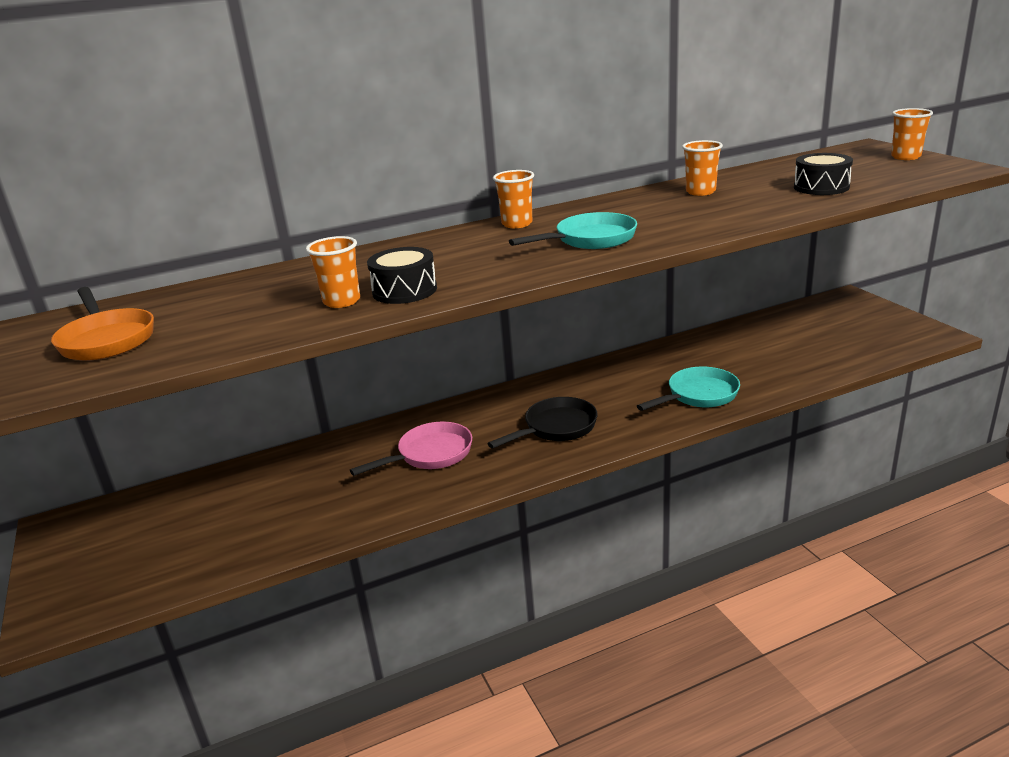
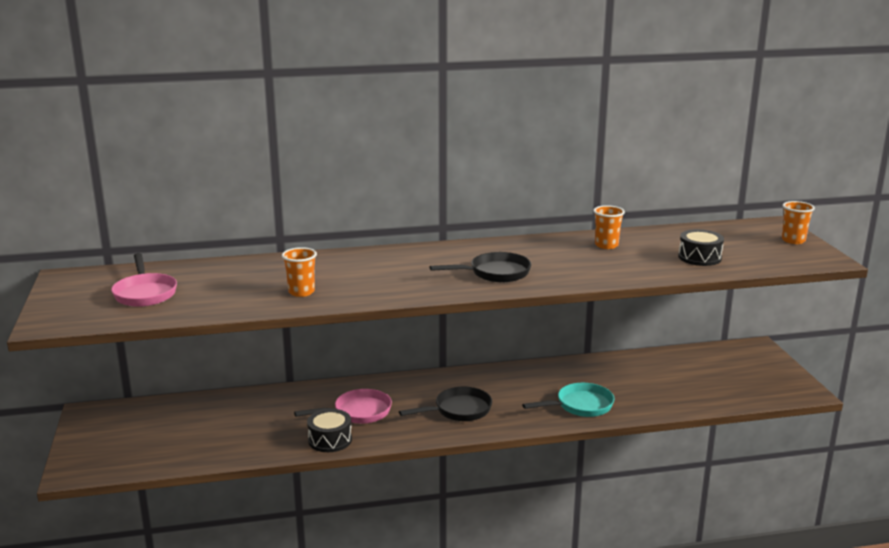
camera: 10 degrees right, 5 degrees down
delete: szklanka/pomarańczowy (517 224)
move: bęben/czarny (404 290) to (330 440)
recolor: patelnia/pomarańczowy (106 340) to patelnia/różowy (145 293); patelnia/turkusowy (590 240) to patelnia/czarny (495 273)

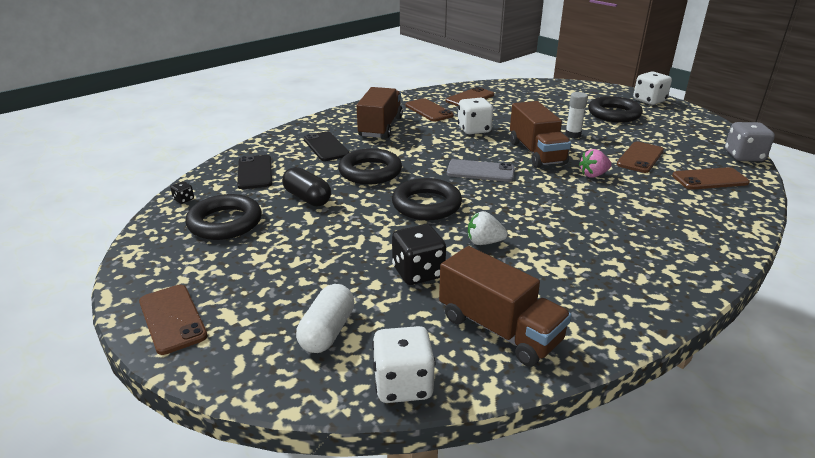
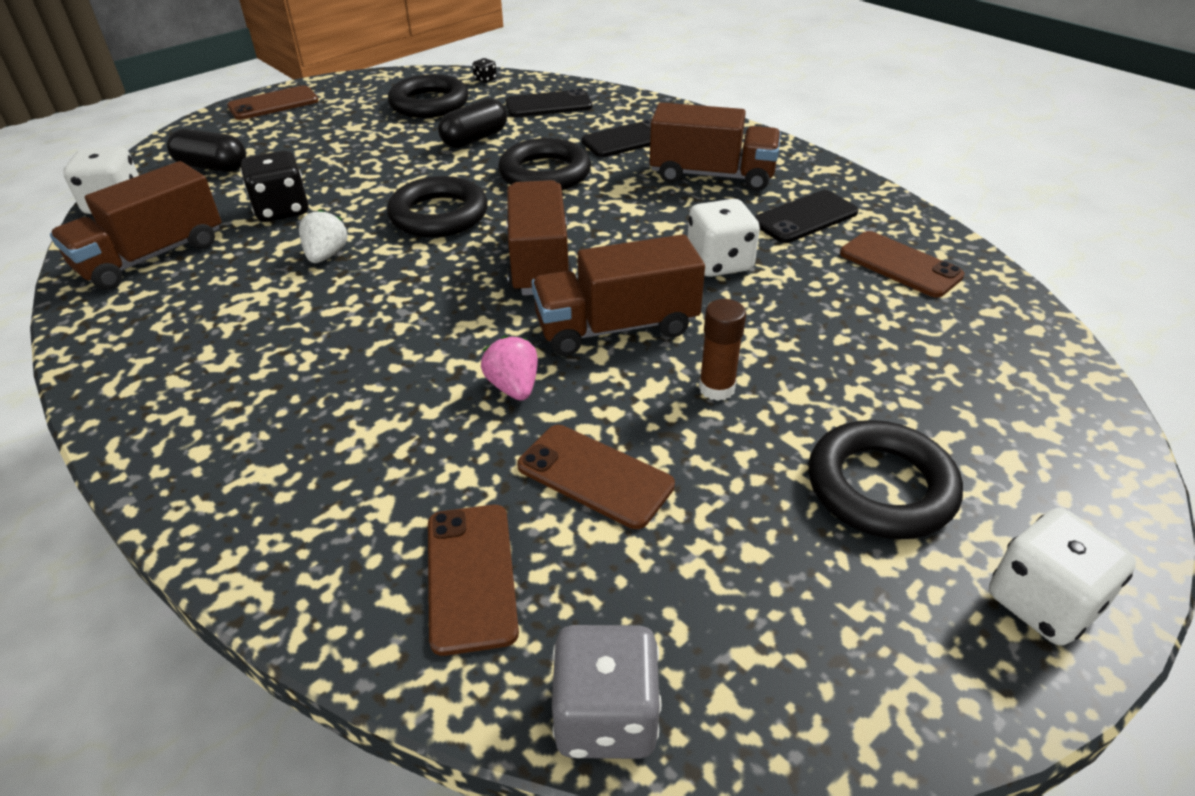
camera: 90 degrees right, 10 degrees up
replace: telefon/szary (480 171) to ciężarówka/brązowy (539 262)
recolor: kapsułka/biały (327 331) to kapsułka/czarny (212 167); klej w sztyfcie/biały (573 135) to klej w sztyfcie/brązowy (716 388); telefon/brązowy (428 110) to telefon/czarny (805 217)

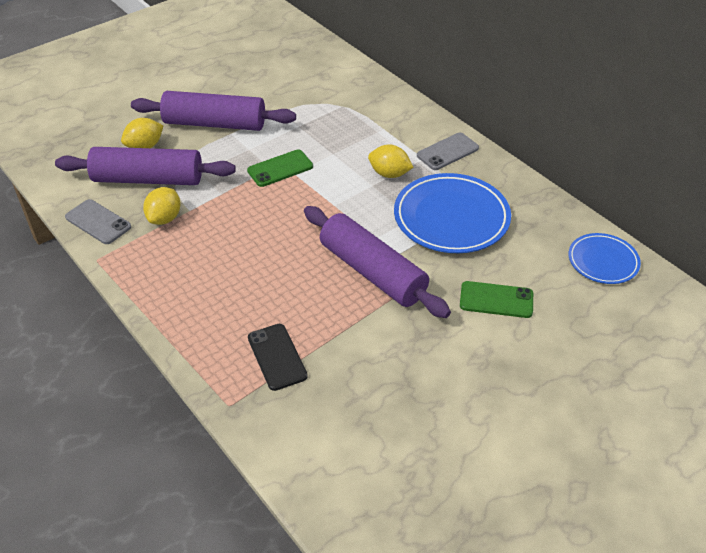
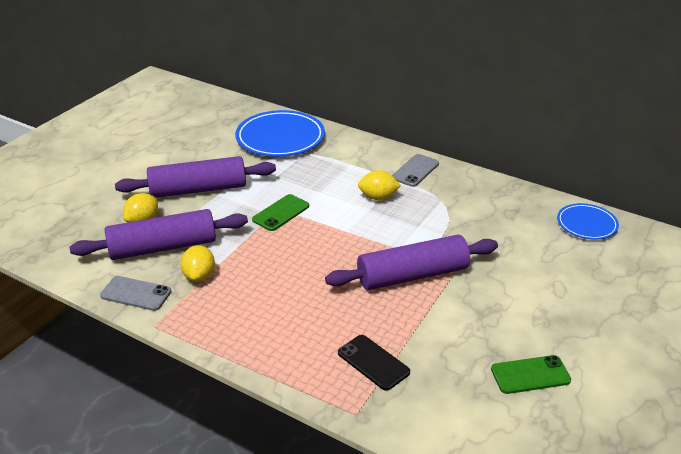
camera: 20 degrees left, 10 degrees down
move: talerz/niebieski (451 218) to (280 138); telefon/zielony (496 300) to (530 375)
rotate: wałek do ciasta/fioletowy (372 272) = (412 275) 45 degrees counterclockwise

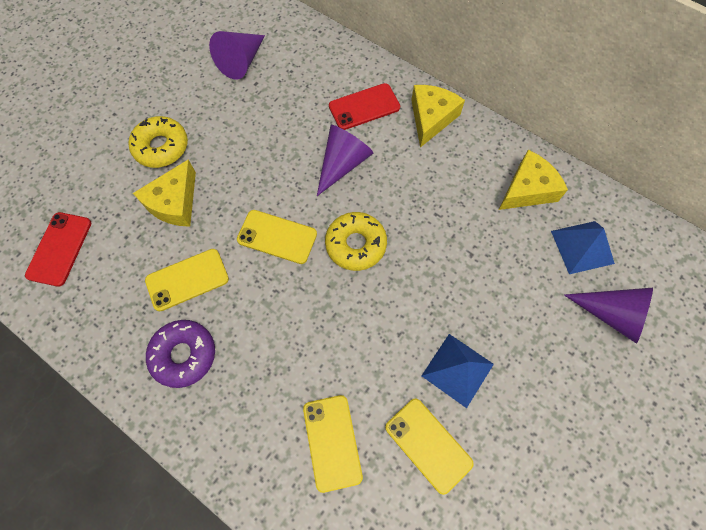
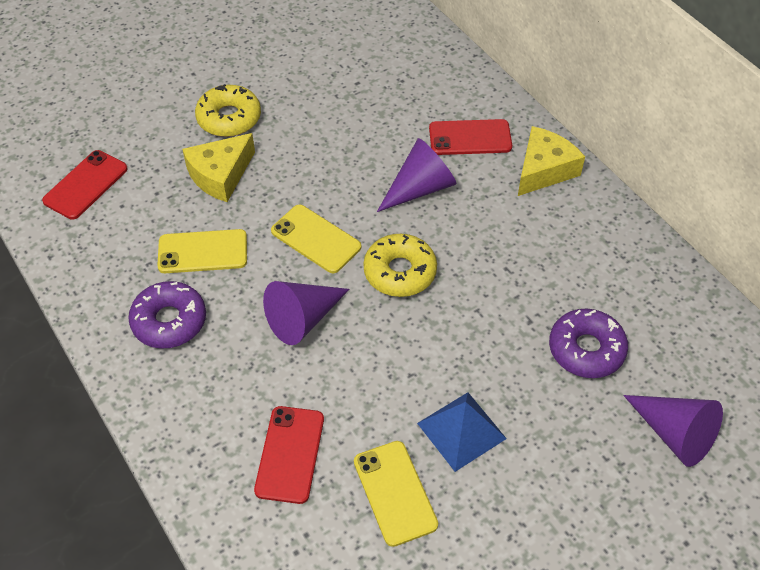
camera: 20 degrees right, 15 degrees down
delete: ser/żółty (527 189); piramida/niebieski (582 247)
insert: donut/fioletowy (586 349)
move: stożek/fioletowy (242 62) to (303 319)
recolor: telefon/żółty (332 442) to telefon/czerwony (290 454)

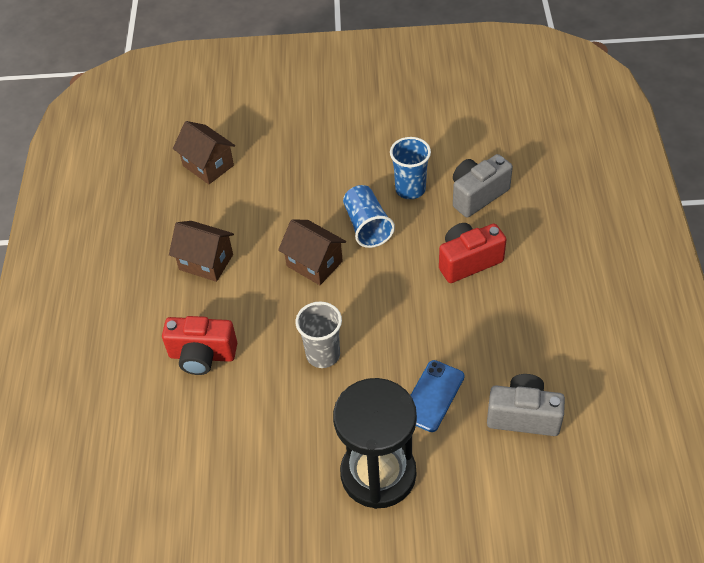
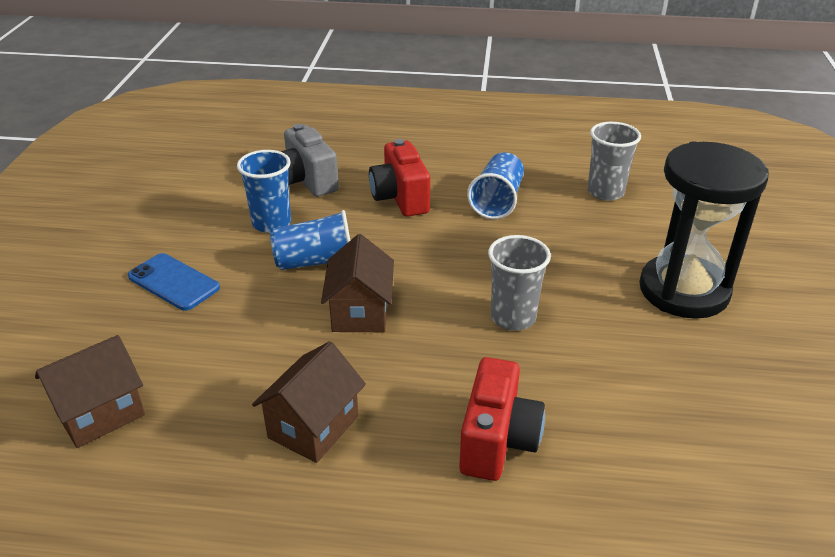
camera: 85 degrees left, 15 degrees down
insert: szklanka/niebieski (497 201)
move: telefon/niebieski (432 396) to (174 282)
replace: aparat fotograficzny/szary (523 416) to szklanka/szary (605 192)
rotate: domek/brązowy (314 263) = (360 312) 45 degrees counterclockwise

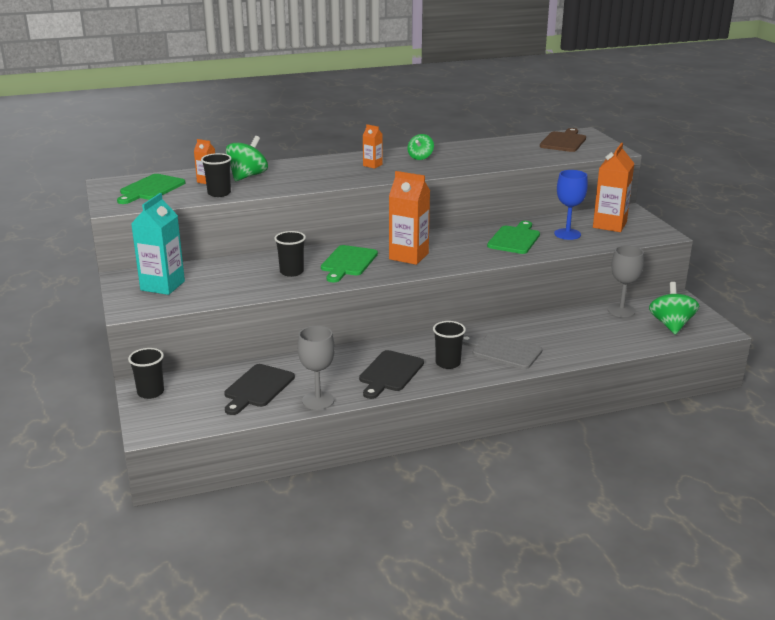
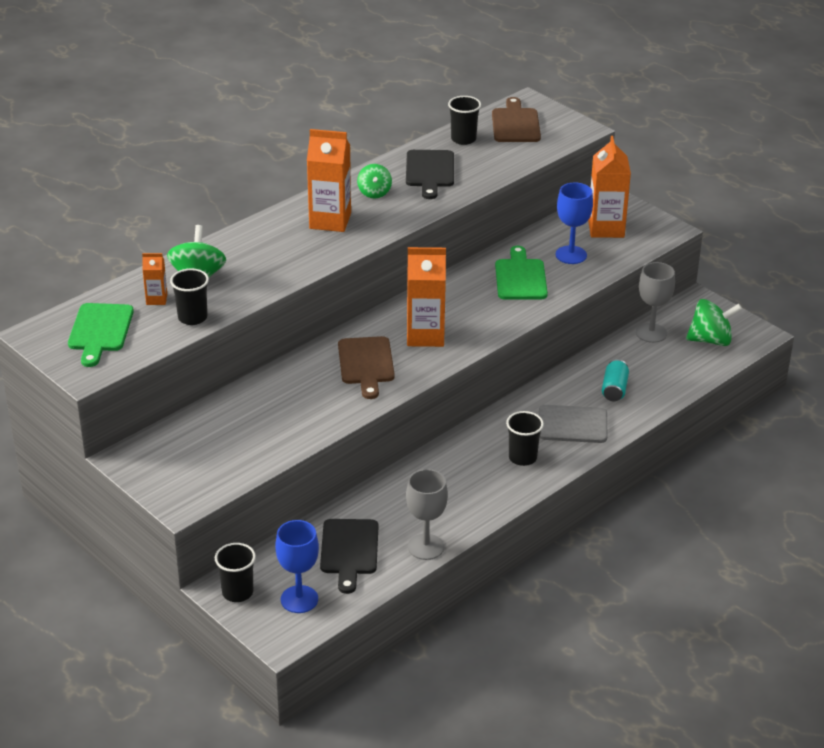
camera: 25 degrees left, 10 degrees up
delete: karton mleka/turkusowy (162 286)
insert: kielich/niebieski (299 599); puszka/turkusowy (614 389)
move: deska do krojenia/czarny (390 373) to (430 171); szklanka/czarny (291 272) to (463 139)
recolor: deska do krojenia/zielony (348 262) to deska do krojenia/brązowy (366 364)
rotate: bączek/zielony (671 325) = (710 340) 105 degrees clockwise
resize: karton mleka/pomarańczowy (372 165) = (330 221) x1.98

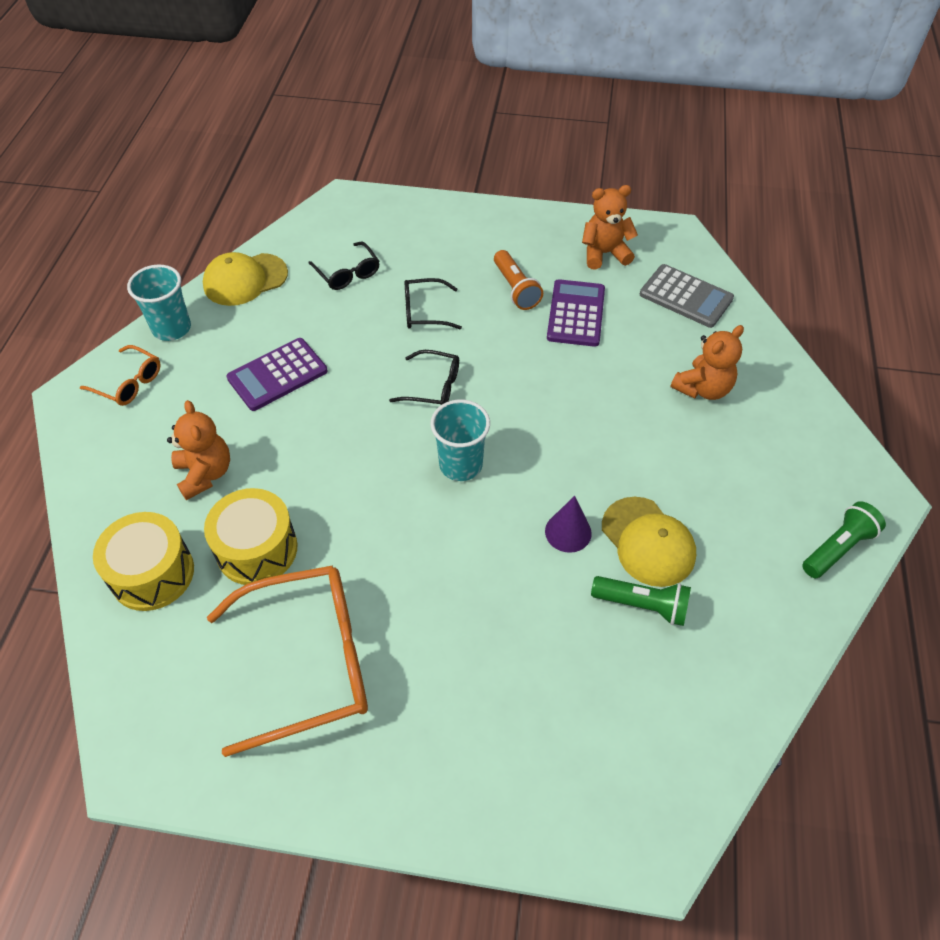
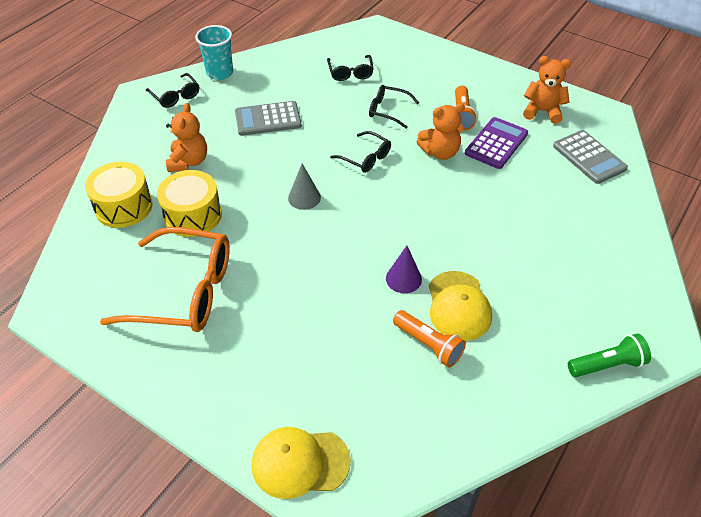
camera: 25 degrees right, 5 degrees down
delete: szklanka/turkusowy (460 465)
insert: stożek/szary (304 197)
move: czapka/żółty (245 280) to (300 463); miś/pomarańczowy (703 388) to (440 152)
recolor: okulary/pomarańczowy (129 383) to okulary/czarny (175 96); kalkulator/fioletowy (277 375) to kalkulator/szary (268 119); latarka/zielony (642 605) to latarka/pomarańczowy (428 344)

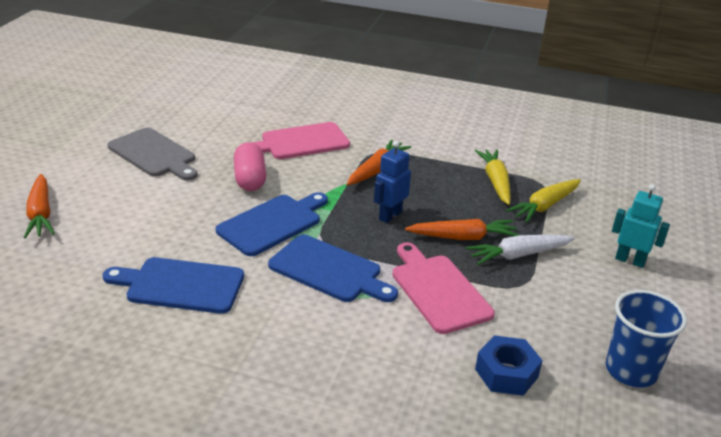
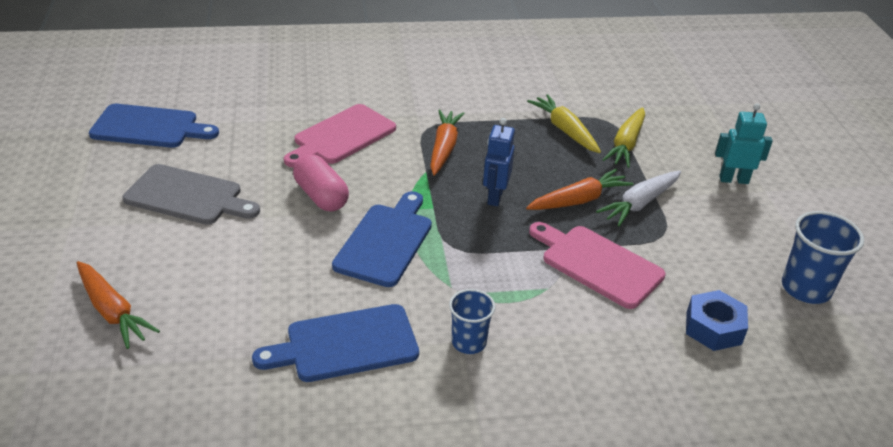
camera: 25 degrees left, 5 degrees up
insert: szklanka/niebieski (469 342)
move: deska do krojenia/niebieski (329 270) to (149 127)

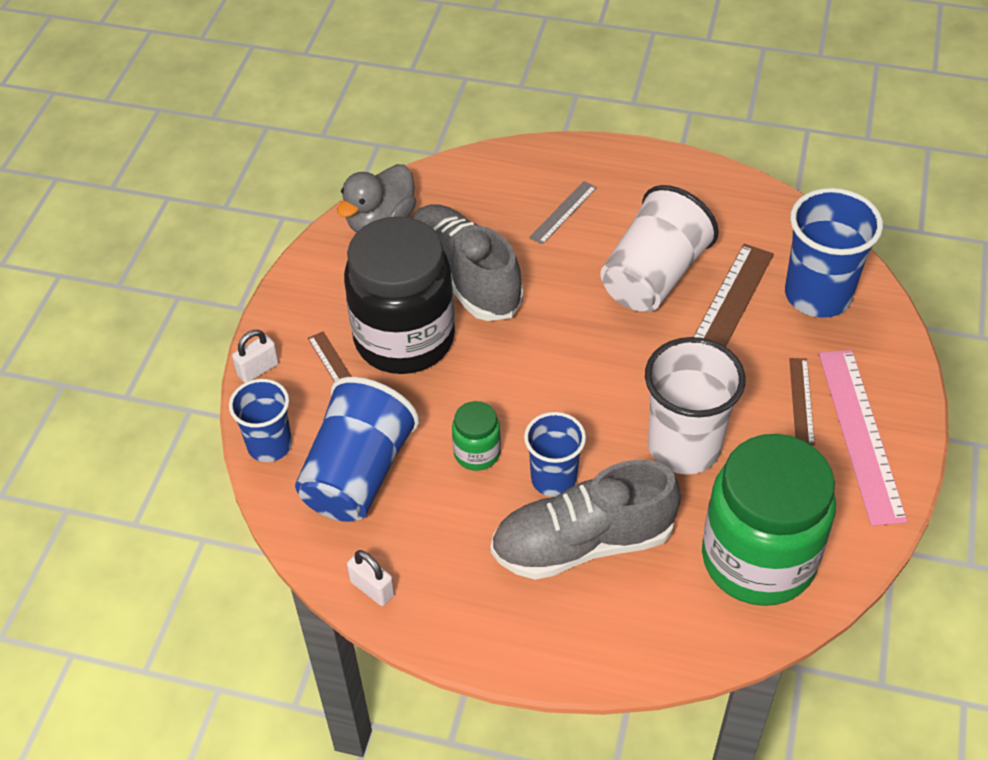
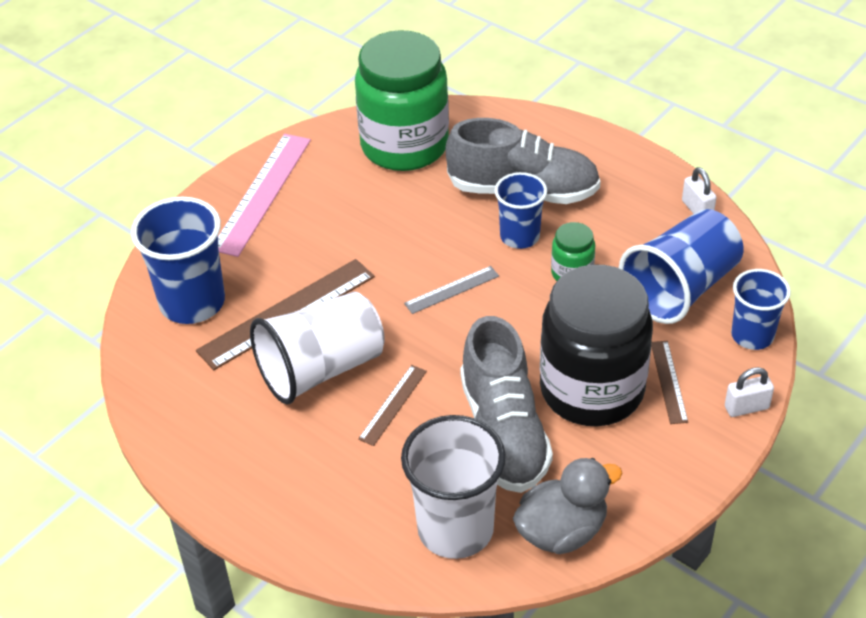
camera: 155 degrees left, 5 degrees down
move: linijka/brązowy (801 401) to (393 404); szklanka/biały (684 447) to (455 529); linijka/szary (563 212) to (452 290)

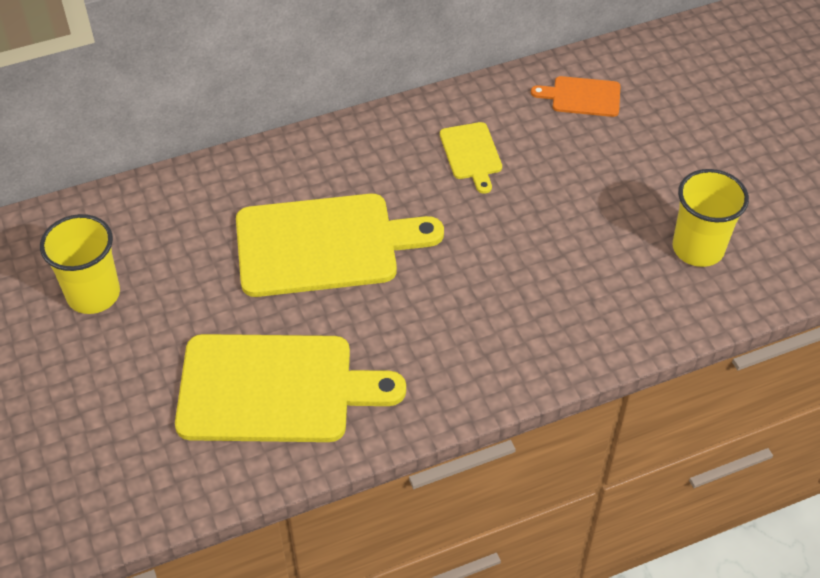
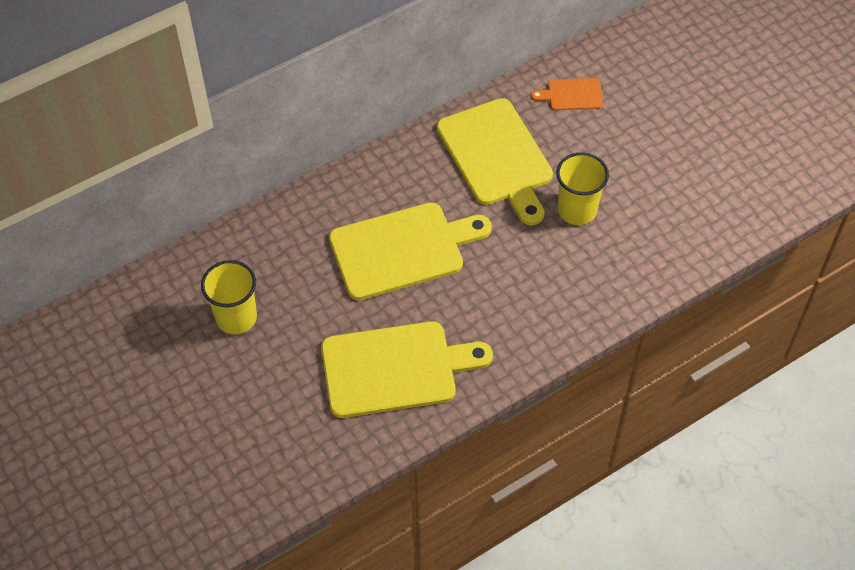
camera: 10 degrees left, 5 degrees up
move: szklanka/żółty (698 248) to (577 210)
resize: deska do krojenia/żółty (471 154) = (496 157) x2.11

